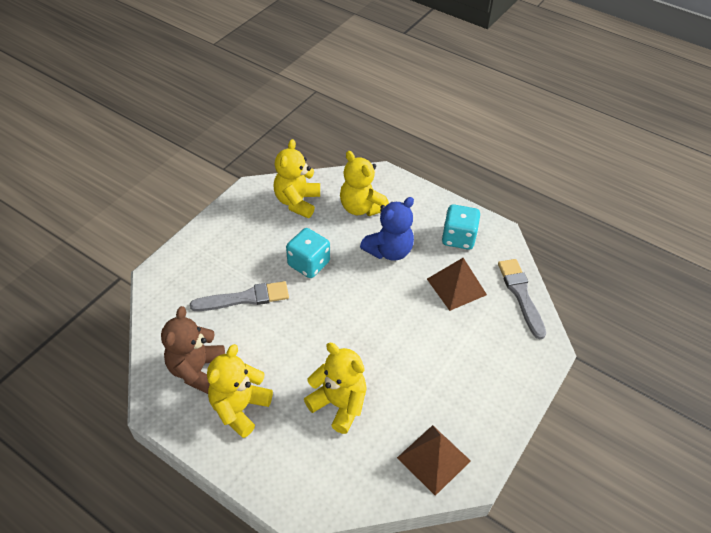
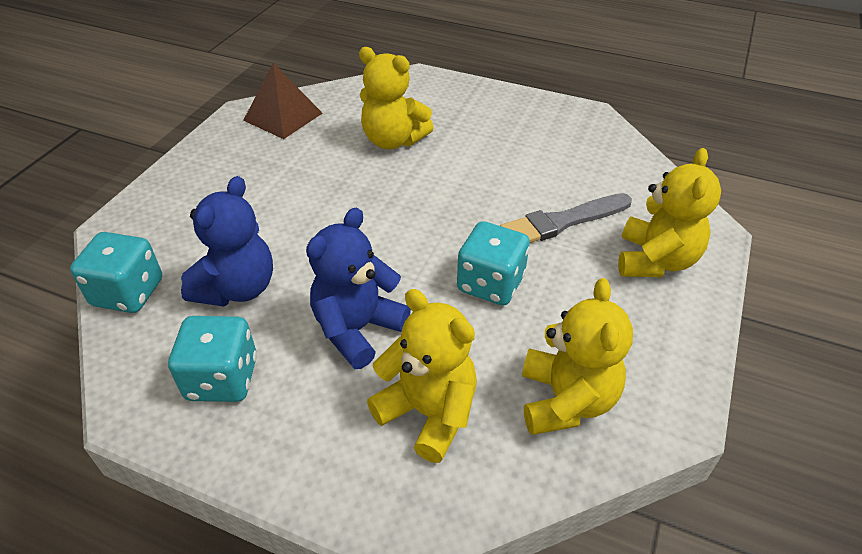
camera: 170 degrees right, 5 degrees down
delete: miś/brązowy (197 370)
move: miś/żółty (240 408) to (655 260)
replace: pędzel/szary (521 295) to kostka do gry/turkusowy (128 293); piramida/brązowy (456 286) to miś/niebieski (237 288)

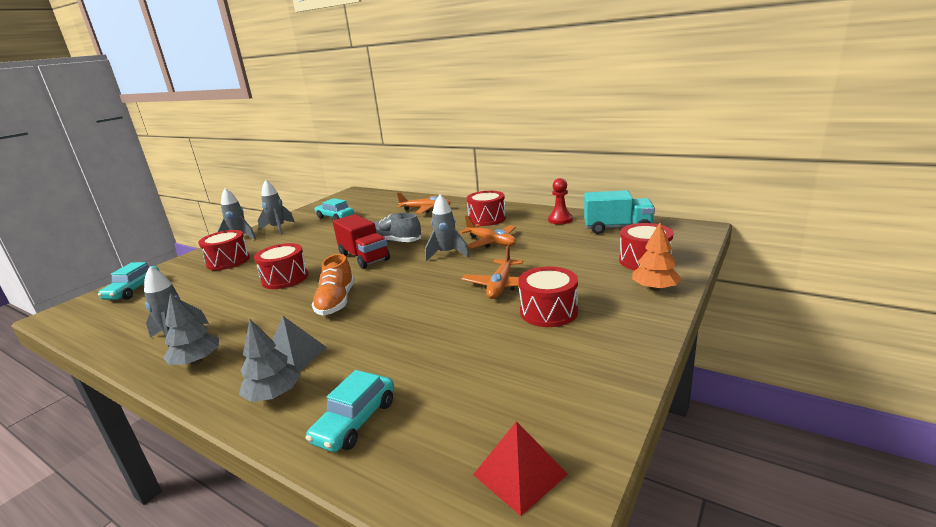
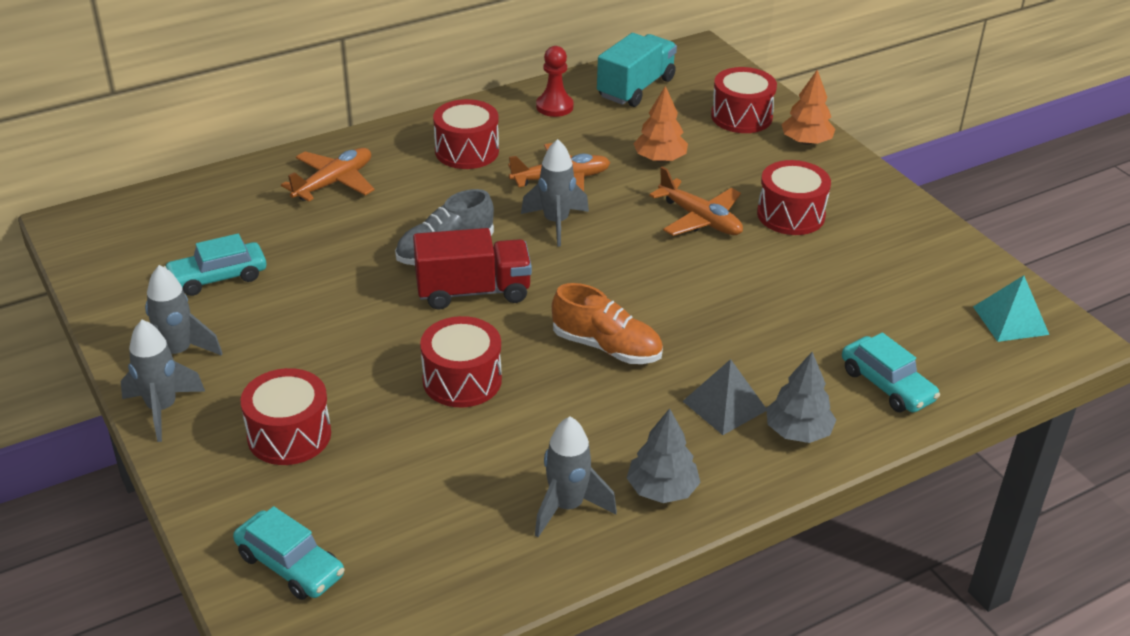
camera: 65 degrees left, 15 degrees up
insert: drzewko/pomarańczowy (660 159)
recolor: piramida/czerwony (520 474) to piramida/turkusowy (1010 320)

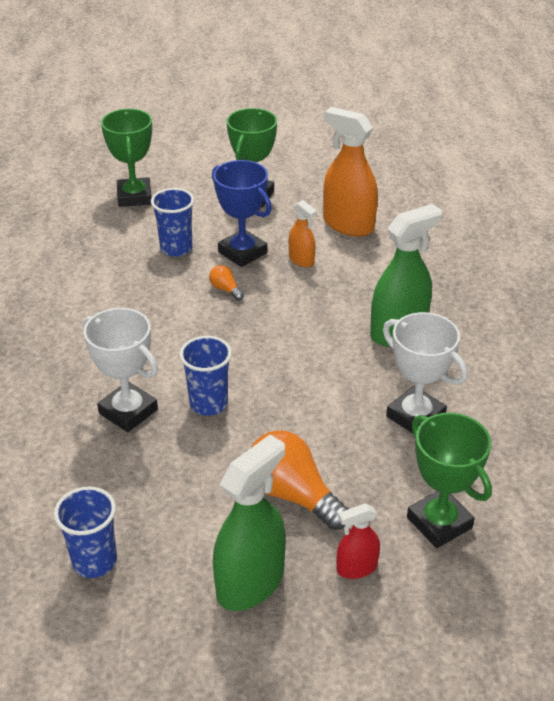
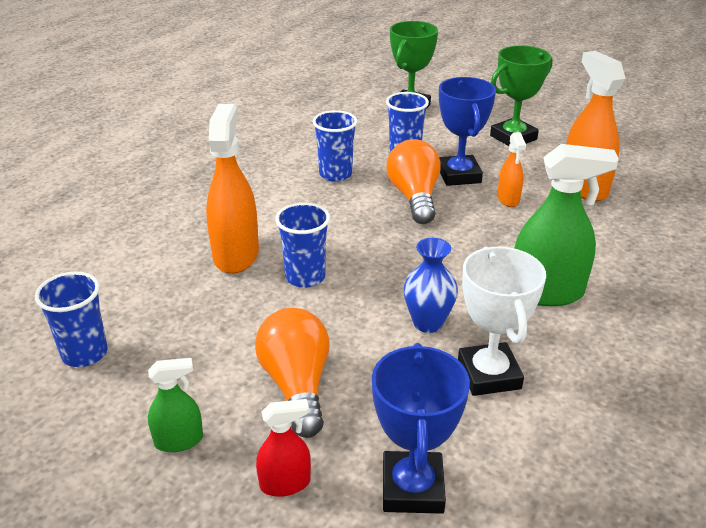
camera: 35 degrees right, 5 degrees down
insert: szklanka/niebieski (335 174); wazon/niebieski (428 323)
replace: puchar/biały (128 411) to spryskiwacz/pomarańczowy (236 255)
recolor: puchar/zielony (439 522) to puchar/niebieski (412 488)
rotate: spryskiwacz/czerwony (356 568) = (285 483) 150 degrees clockwise
resize: spryskiwacz/zielony (250 583) = (179 440) x0.53; żarówka/pomarańczowy (225 289) = (414 197) x2.18

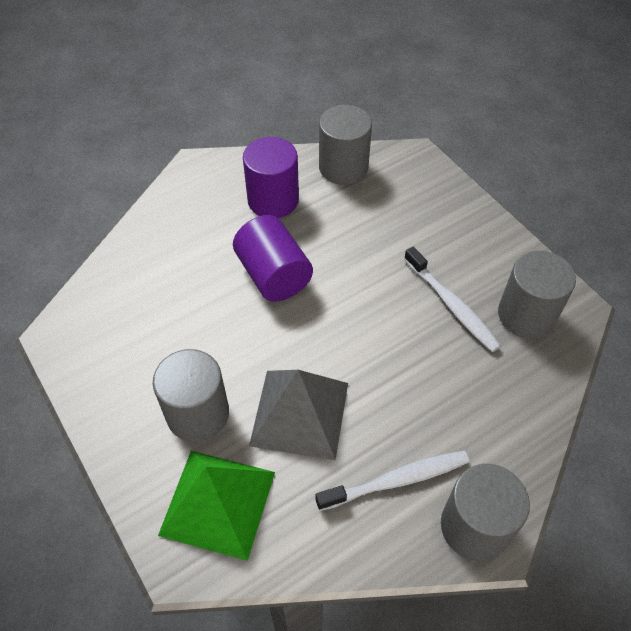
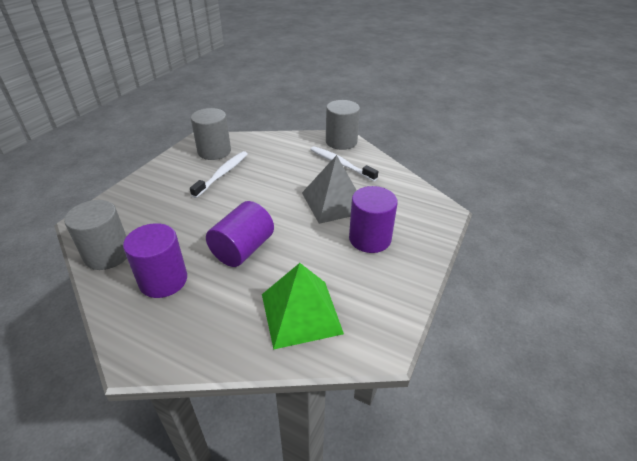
camera: 120 degrees left, 15 degrees down
move: piramida/zielony (217 503) to (301 313)
recolor: walec/szary (198 413) to walec/fioletowy (370 239)

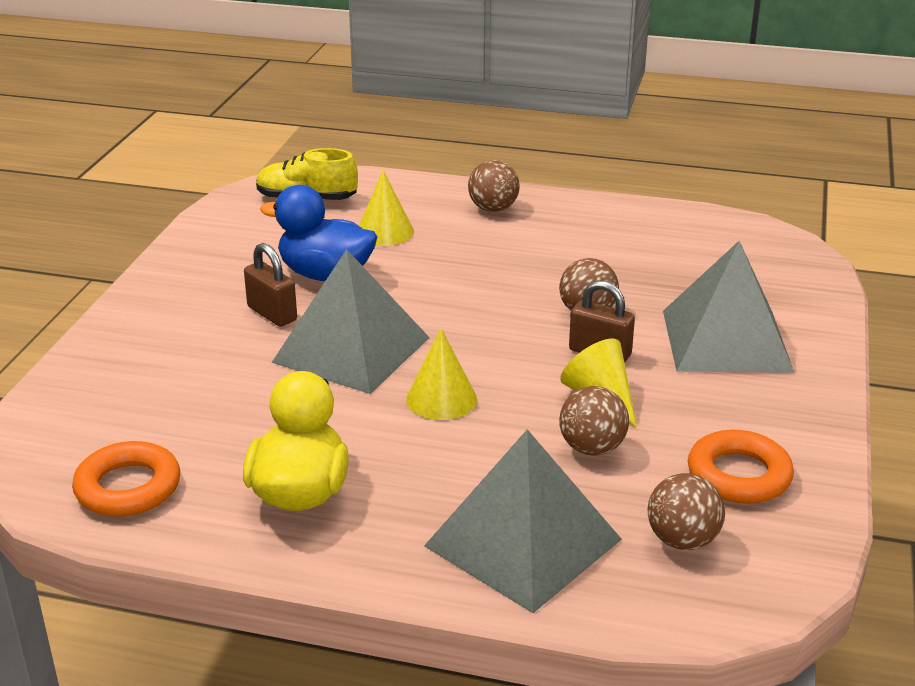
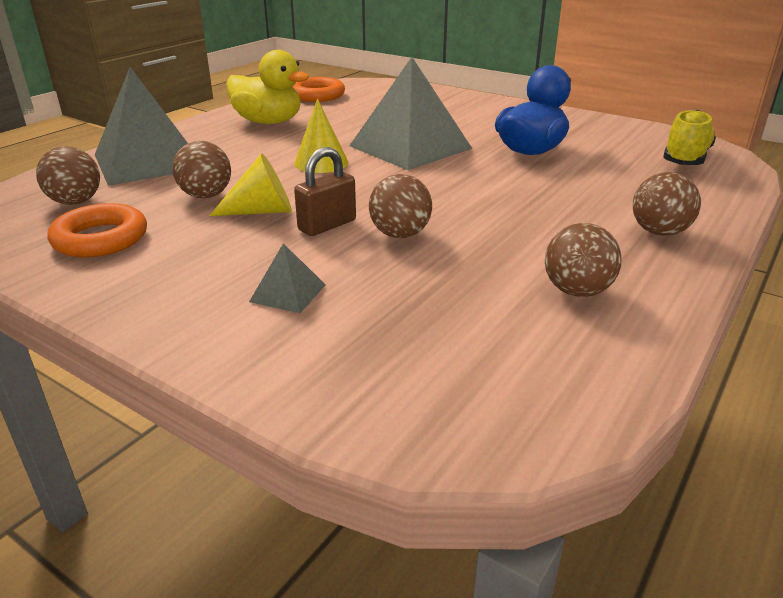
camera: 110 degrees right, 0 degrees up
delete: kłódka/brązowy (272 314); stożek/żółty (385 232)
insert: piłka/brązowy (577 291)
resize: piramida/szary (726 340) = (288 293) x0.42

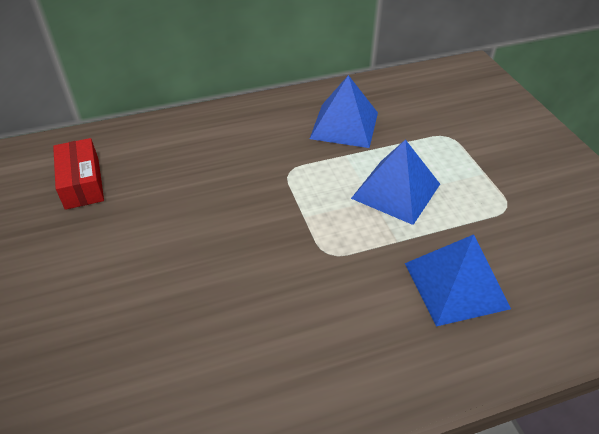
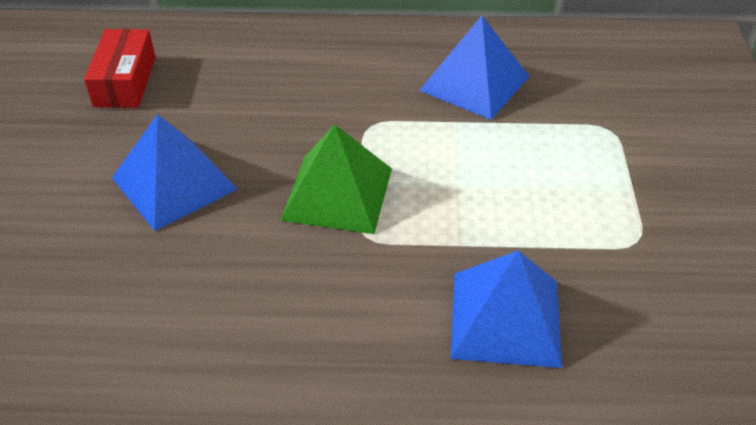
camera: 20 degrees right, 0 degrees up
insert: piramida/zielony (338 193)
move: piramida/niebieski (396 191) to (174 183)

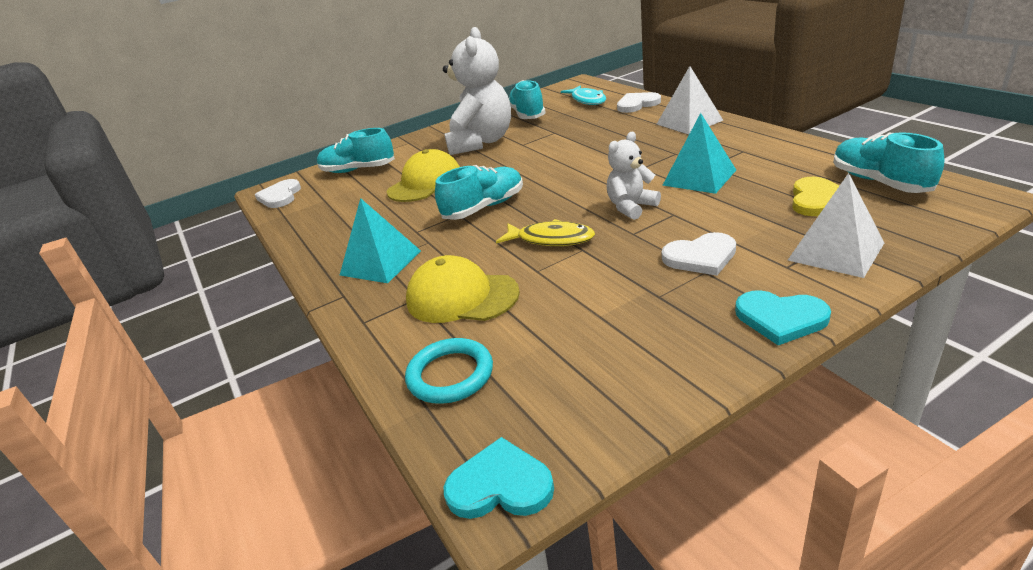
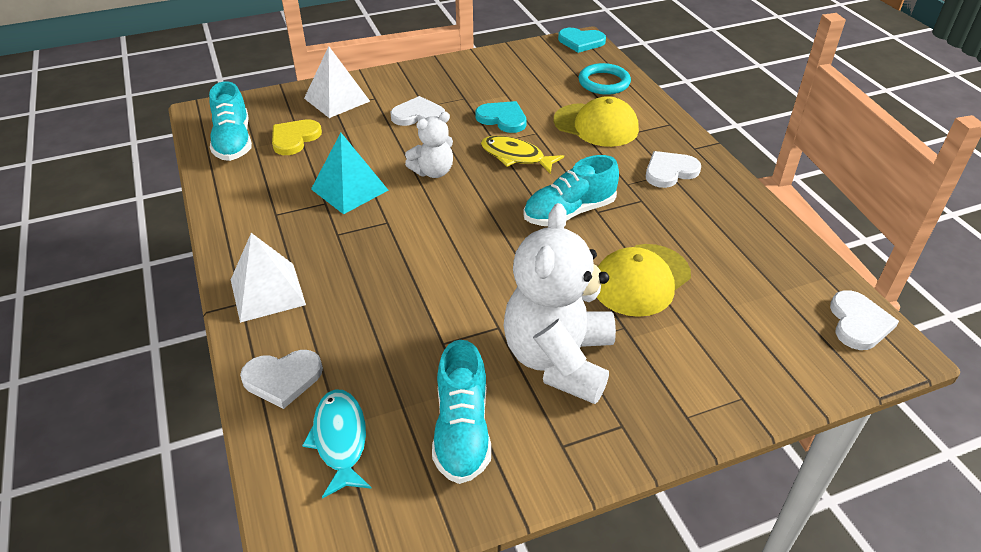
camera: 175 degrees left, 10 degrees up
delete: but/turkusowy (358 170)
move: serce/turkusowy (780 318) to (502 119)
replace: piramida/turkusowy (381 262) to serce/biały (670 171)

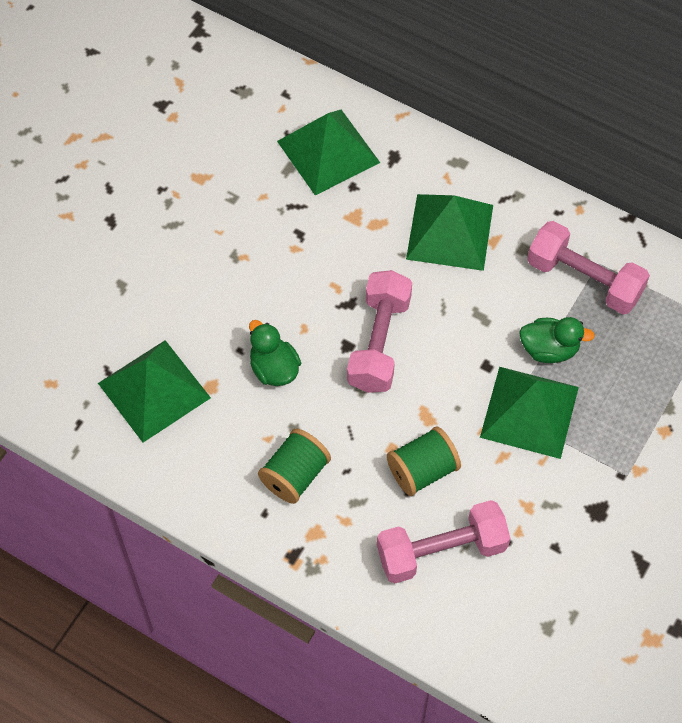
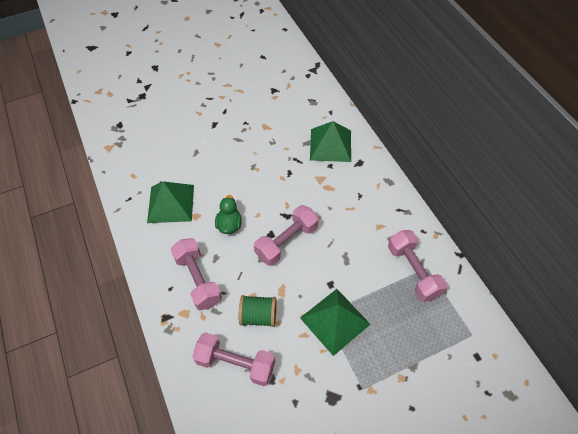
camera: 35 degrees right, 5 degrees down
delete: piramida/zielony (449 232); kaczka/zielony (549 349)
replace: szpulka/zielony (295 475) to hantel/różowy (198 279)

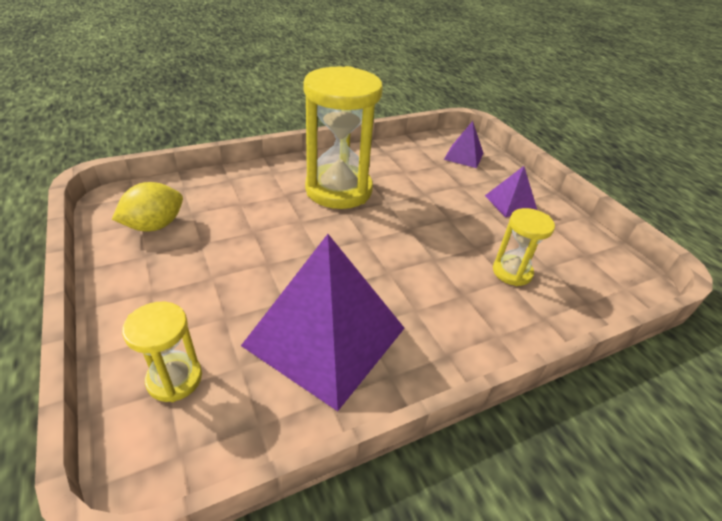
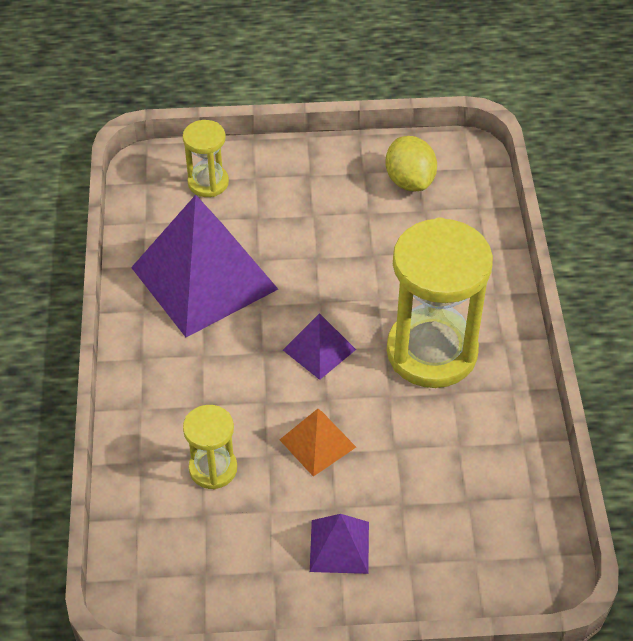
camera: 115 degrees right, 10 degrees up
insert: piramida/pomarańczowy (317 443)
move: piramida/fioletowy (463 156) to (319 349)

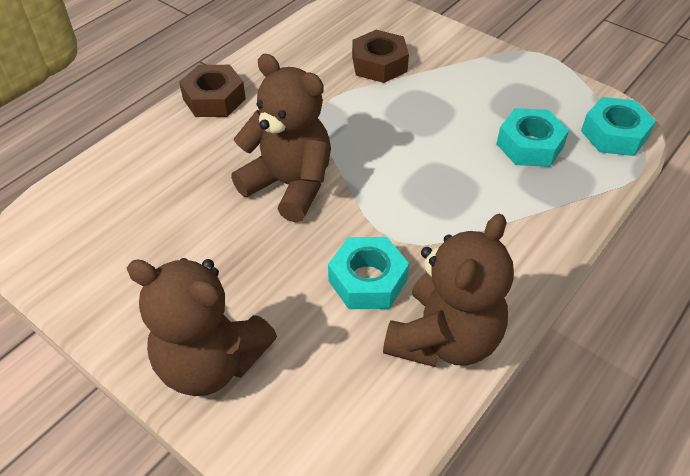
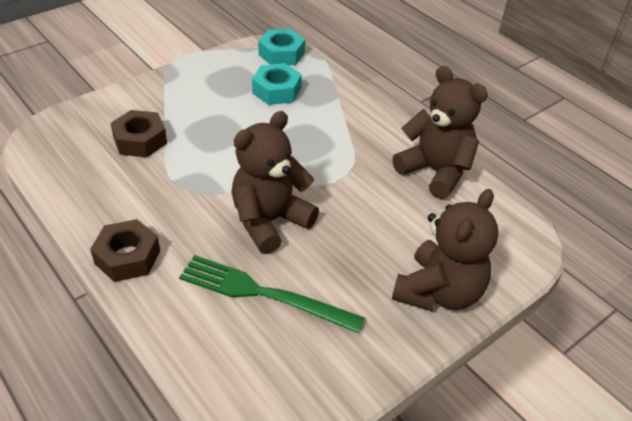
camera: 80 degrees left, 5 degrees down
delete: nakrętka/turkusowy (367 280)
insert: widelec/zielony (264 294)

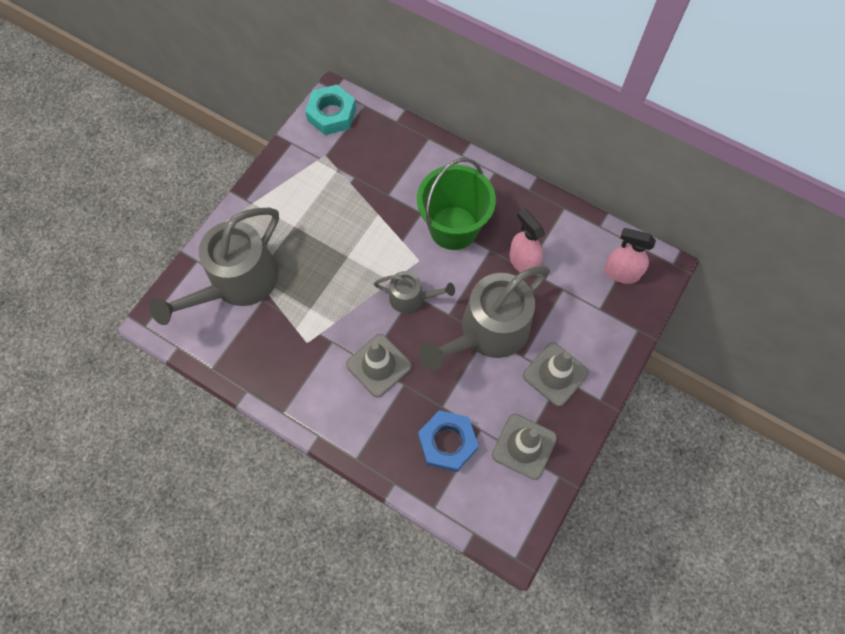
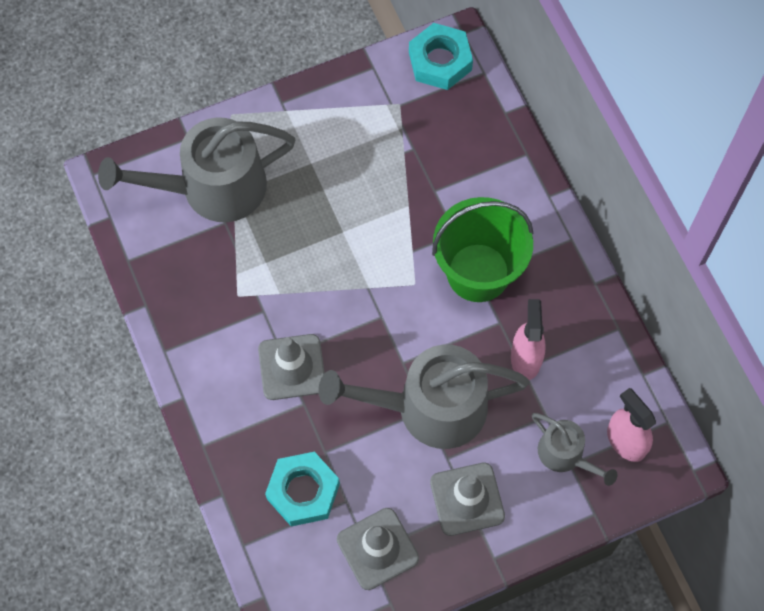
camera: 35 degrees right, 0 degrees up
move: konewka/szary (411 298) to (565 454)
recolor: nakrętka/niebieski (447 442) to nakrętka/turkusowy (303 491)

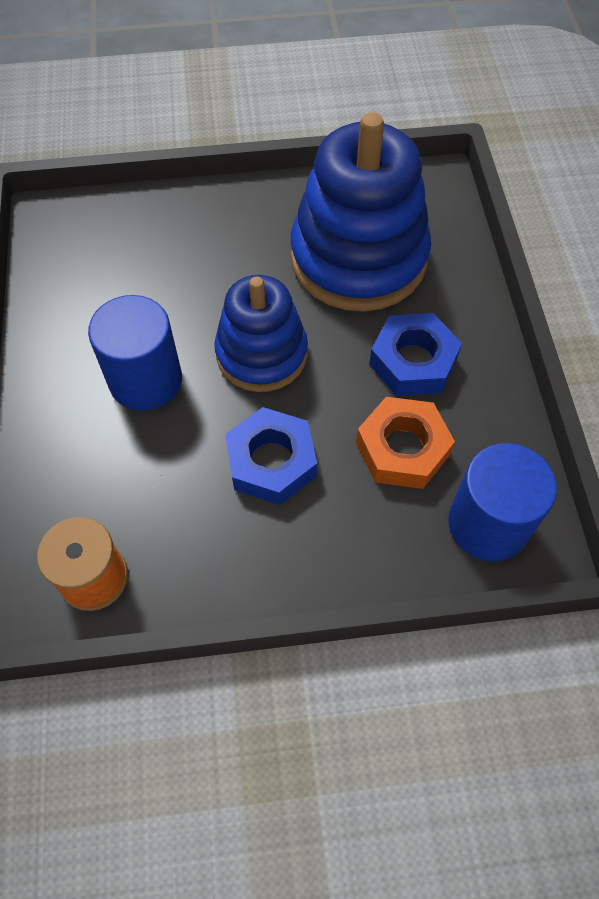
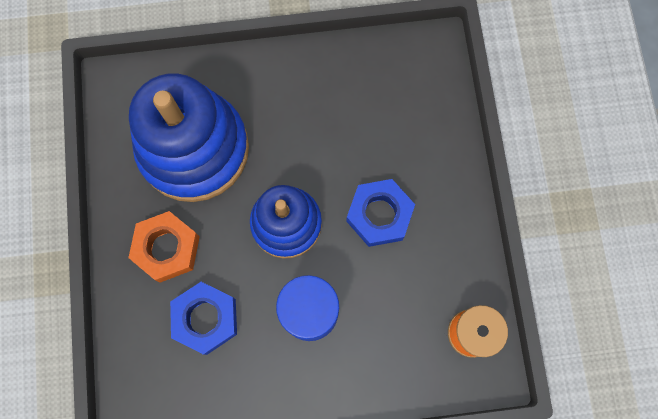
camera: 90 degrees left, 15 degrees up
delete: walec/niebieski (488 524)
move: nakrętka/pomarańczowy (402 449) to (167 248); nakrętka/niebieski (413 361) to (206 319)

